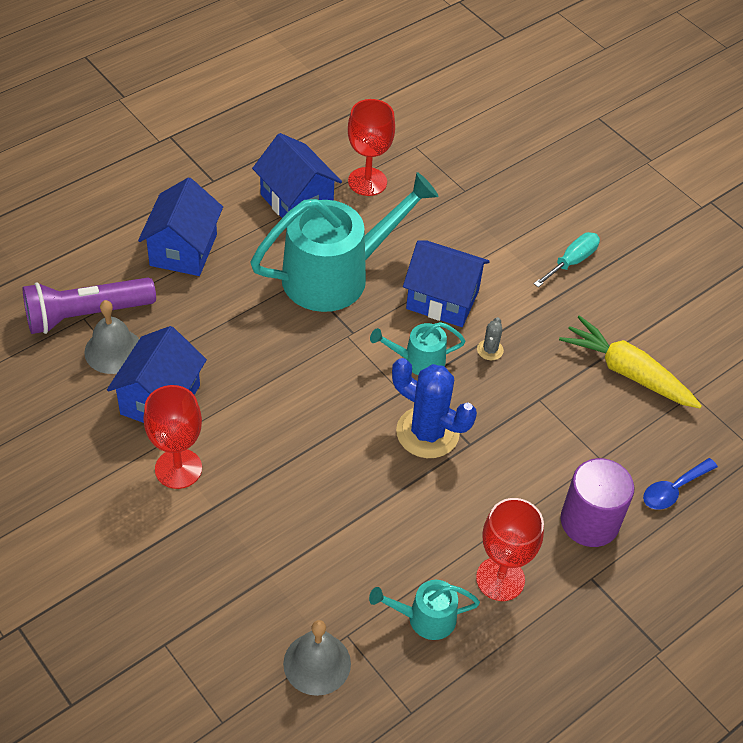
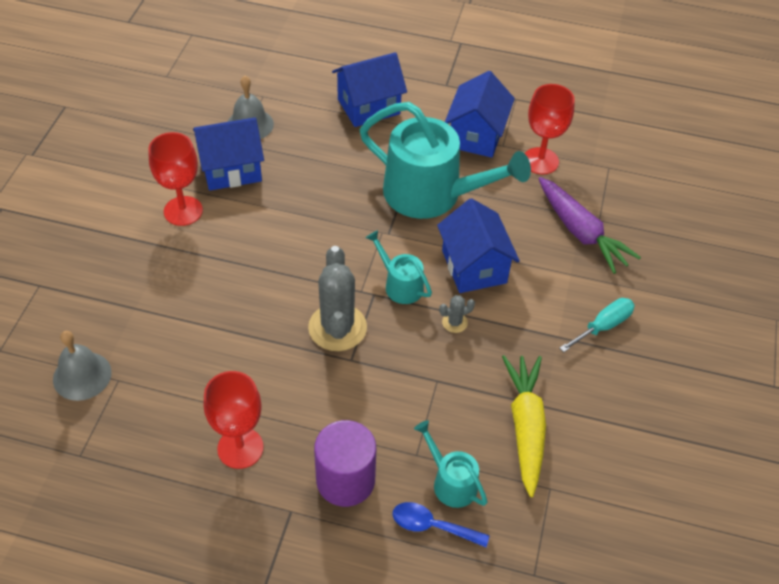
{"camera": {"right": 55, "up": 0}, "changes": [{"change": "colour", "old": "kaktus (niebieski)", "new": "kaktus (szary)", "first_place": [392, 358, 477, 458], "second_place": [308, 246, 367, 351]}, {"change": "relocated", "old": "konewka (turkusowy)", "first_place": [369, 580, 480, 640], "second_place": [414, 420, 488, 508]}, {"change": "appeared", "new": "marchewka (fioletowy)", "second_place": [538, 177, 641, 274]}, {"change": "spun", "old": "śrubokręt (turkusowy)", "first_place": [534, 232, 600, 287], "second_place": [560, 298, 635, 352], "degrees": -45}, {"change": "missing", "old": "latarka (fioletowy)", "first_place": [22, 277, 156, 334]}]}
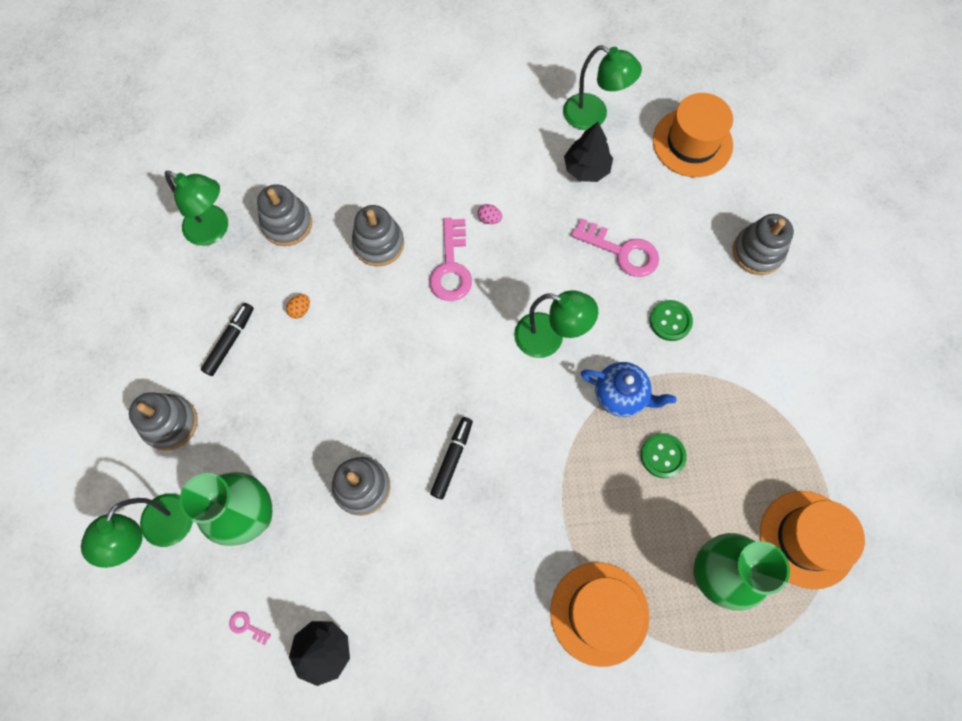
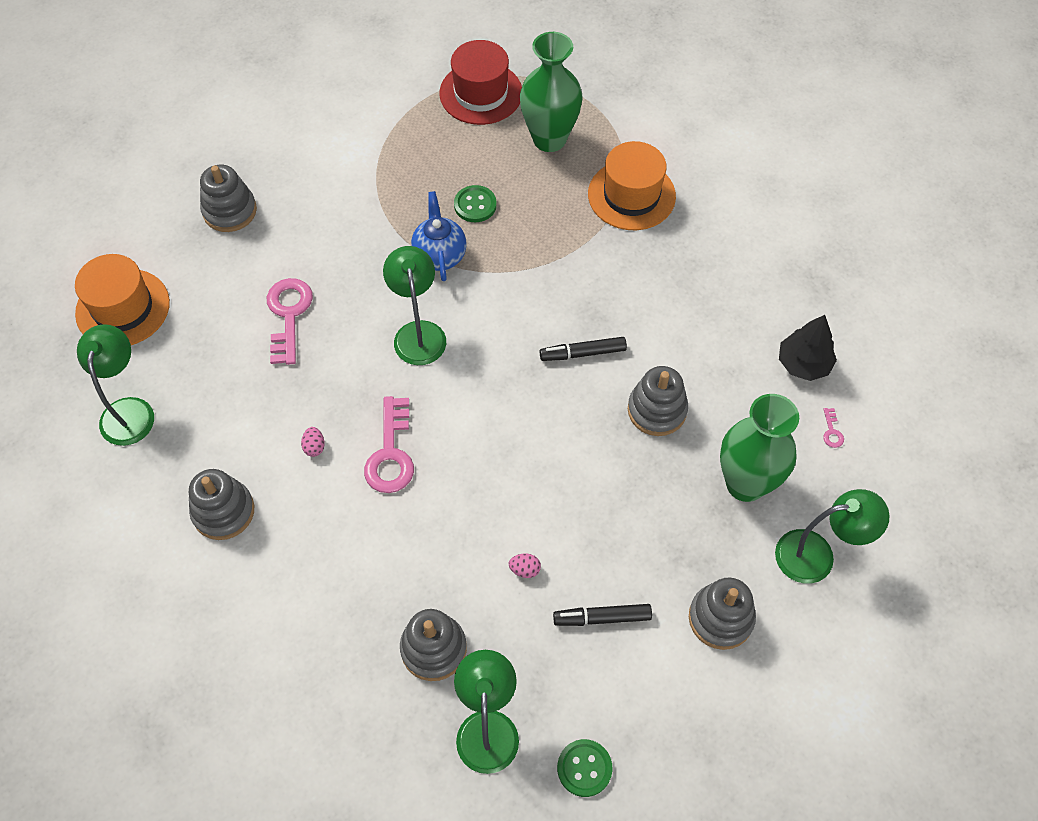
{"camera": {"right": -120, "up": -10}, "changes": [{"change": "relocated", "old": "zabawka nakładanka (szary)", "first_place": [352, 205, 404, 267], "second_place": [189, 469, 254, 540]}, {"change": "spun", "old": "klucz (różowy)", "first_place": [429, 218, 472, 301], "second_place": [364, 396, 414, 493], "degrees": 120}, {"change": "colour", "old": "kapelusz (pomarańczowy)", "new": "kapelusz (czerwony)", "first_place": [760, 491, 865, 589], "second_place": [439, 40, 522, 125]}, {"change": "colour", "old": "jajko (pomarańczowy)", "new": "jajko (różowy)", "first_place": [286, 294, 310, 319], "second_place": [509, 553, 541, 578]}, {"change": "relocated", "old": "guzik (zielony)", "first_place": [650, 300, 693, 341], "second_place": [557, 739, 612, 797]}, {"change": "missing", "old": "drzewko (czarny)", "first_place": [564, 122, 613, 182]}]}
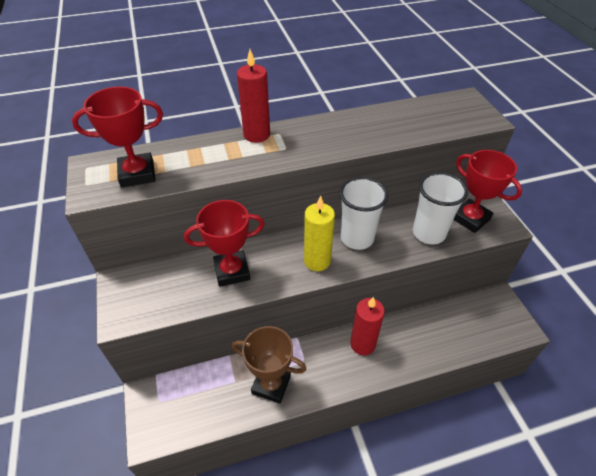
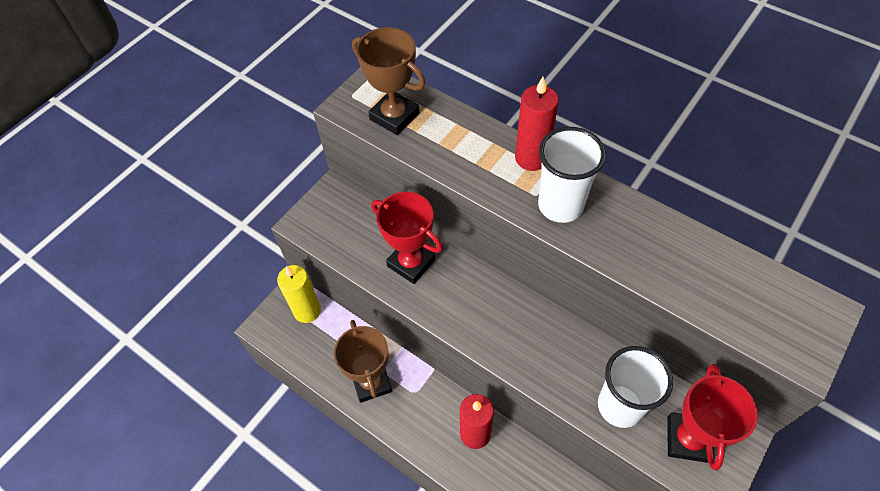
{"camera": {"right": 55, "up": 10}, "changes": [{"change": "relocated", "old": "świeca (żółty)", "first_place": [304, 196, 335, 271], "second_place": [277, 265, 321, 323]}, {"change": "colour", "old": "puchar (czerwony)", "new": "puchar (brązowy)", "first_place": [72, 87, 163, 187], "second_place": [352, 27, 426, 135]}, {"change": "relocated", "old": "szklanka (biały)", "first_place": [339, 177, 388, 250], "second_place": [538, 127, 606, 223]}]}
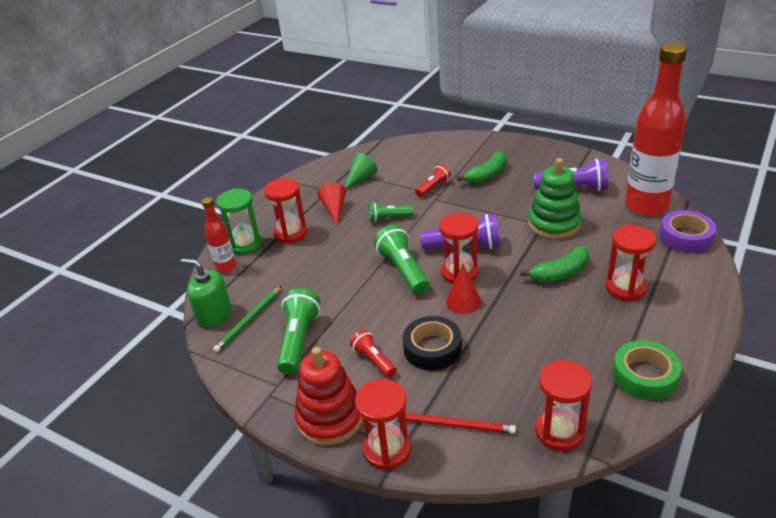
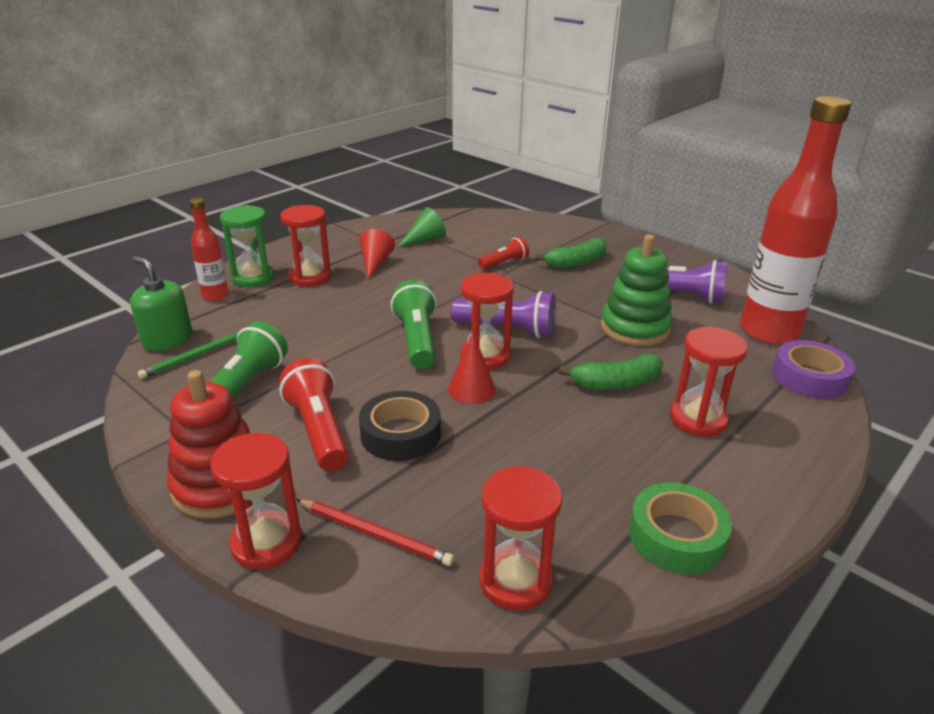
{"camera": {"right": 10, "up": -5}, "changes": [{"change": "size", "old": "latarka (czerwony)", "first_place": [350, 330, 396, 377], "second_place": [279, 358, 349, 471], "factor": 1.66}, {"change": "missing", "old": "latarka (zielony)", "first_place": [369, 202, 413, 222]}]}
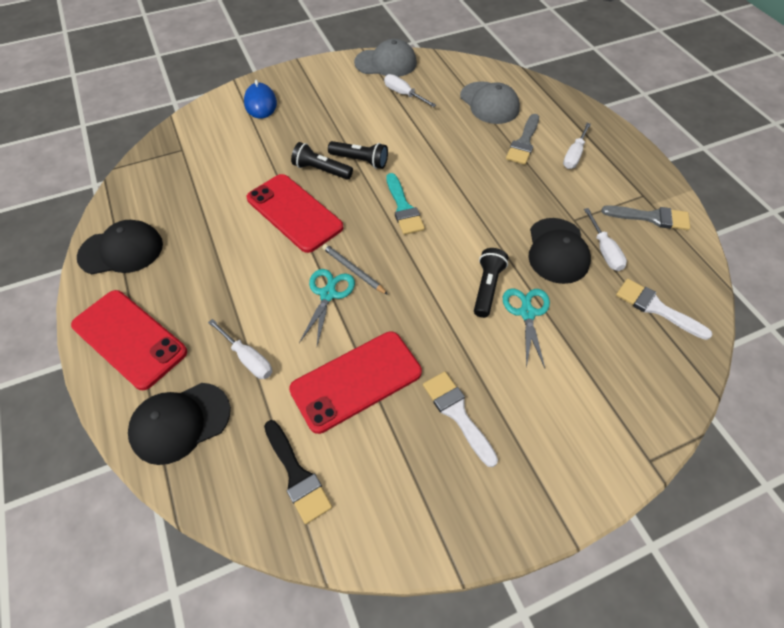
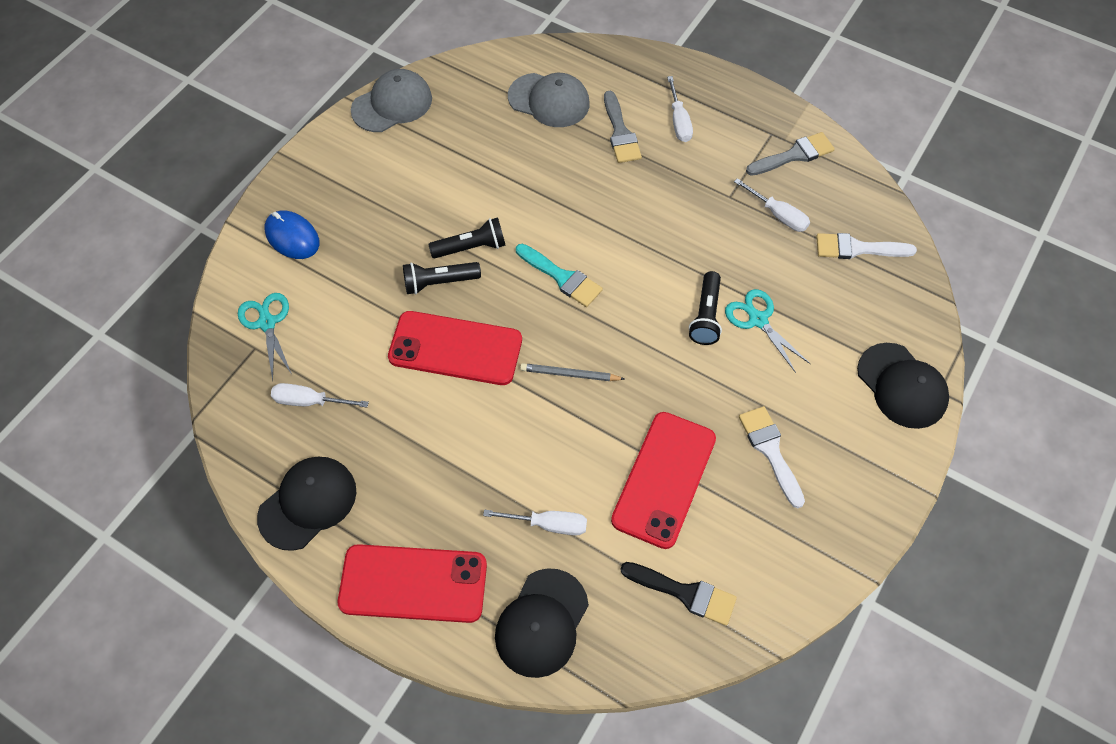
{"camera": {"right": -35, "up": 5}, "changes": [{"change": "relocated", "old": "nożyczki (turkusowy)", "first_place": [299, 269, 355, 345], "second_place": [238, 293, 292, 381]}, {"change": "relocated", "old": "śrubokręt (biały)", "first_place": [384, 74, 436, 107], "second_place": [271, 383, 369, 407]}, {"change": "spun", "old": "latarka (czarny)", "first_place": [474, 248, 508, 318], "second_place": [689, 271, 722, 345], "degrees": -150}, {"change": "spun", "old": "pędzel (biały)", "first_place": [423, 372, 498, 467], "second_place": [739, 406, 805, 508], "degrees": 45}, {"change": "relocated", "old": "czapka (czarny)", "first_place": [529, 218, 591, 284], "second_place": [857, 343, 949, 429]}]}
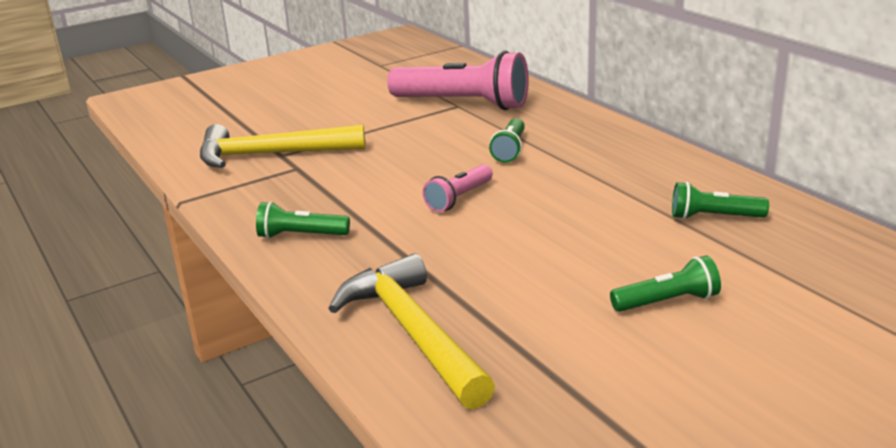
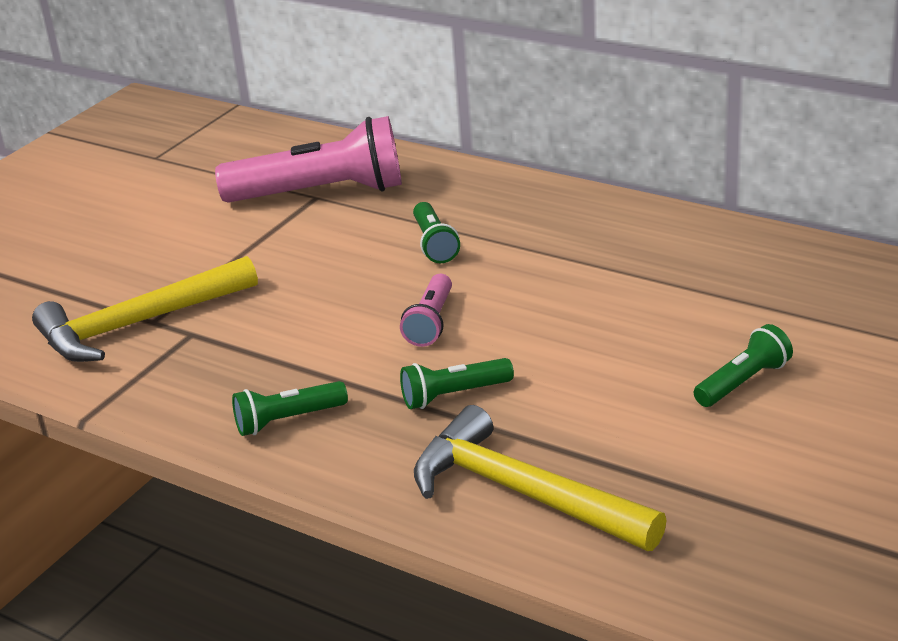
{"camera": {"right": -25, "up": 5}, "changes": [{"change": "relocated", "old": "latarka (zielony)", "first_place": [672, 182, 769, 219], "second_place": [400, 358, 514, 409]}]}
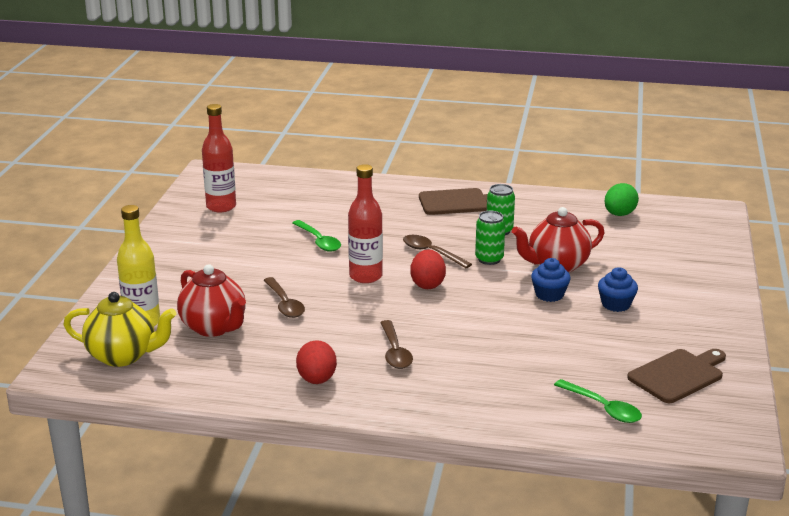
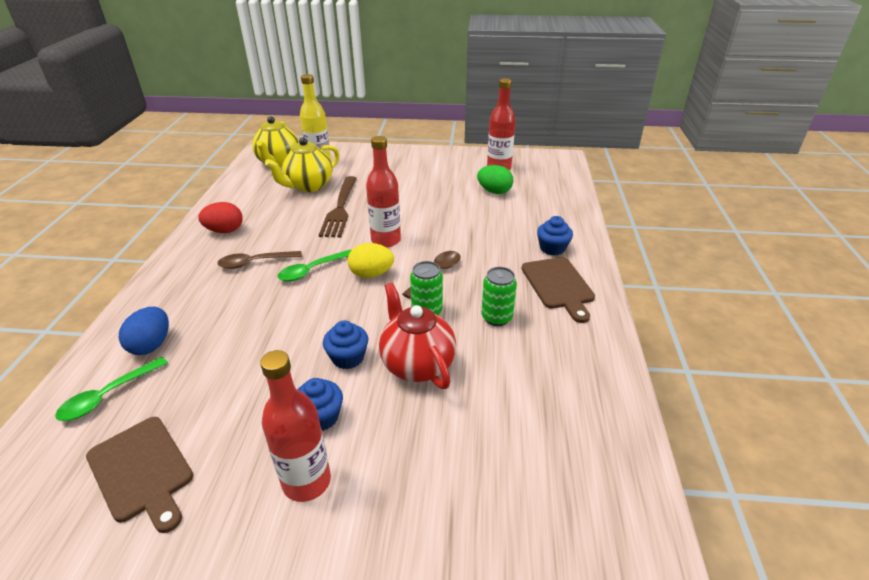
{"camera": {"right": 85, "up": 10}, "changes": [{"change": "appeared", "new": "jajko (niebieski)", "second_place": [119, 307, 169, 355]}, {"change": "appeared", "new": "butelka (czerwony)", "second_place": [260, 350, 331, 502]}, {"change": "colour", "old": "imbryk (czerwony)", "new": "imbryk (żółty)", "first_place": [177, 264, 246, 337], "second_place": [265, 138, 339, 192]}, {"change": "relocated", "old": "łyżka (zielony)", "first_place": [292, 220, 341, 252], "second_place": [277, 250, 352, 282]}, {"change": "exchanged", "old": "łyżka (brązowy)", "new": "widelec (brązowy)", "first_place": [264, 277, 305, 318], "second_place": [319, 176, 357, 237]}, {"change": "colour", "old": "jajko (czerwony)", "new": "jajko (żółty)", "first_place": [410, 249, 446, 289], "second_place": [348, 243, 394, 278]}, {"change": "relocated", "old": "jajko (zielony)", "first_place": [605, 183, 639, 216], "second_place": [477, 165, 513, 194]}, {"change": "appeared", "new": "muffinka (niebieski)", "second_place": [537, 216, 573, 256]}]}
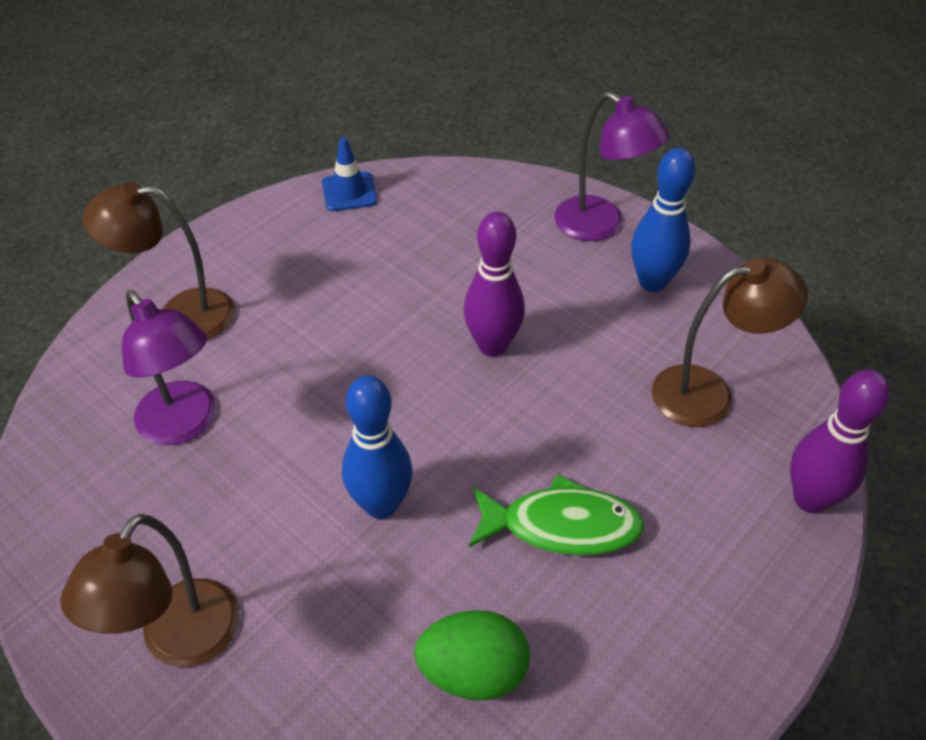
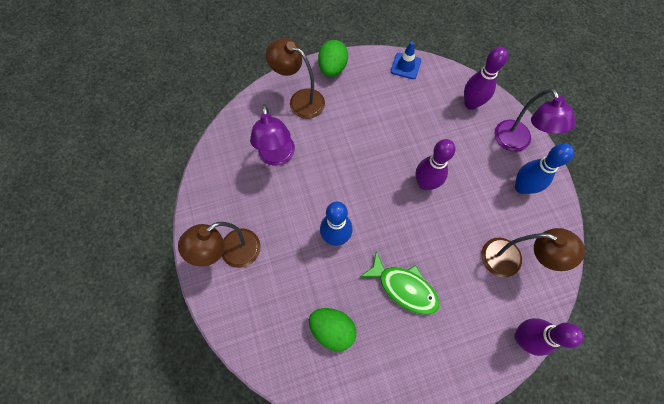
{"camera": {"right": 30, "up": 20}, "changes": [{"change": "appeared", "new": "jajko (zielony)", "second_place": [318, 40, 348, 77]}, {"change": "appeared", "new": "kręgiel (fioletowy)", "second_place": [464, 47, 508, 110]}]}
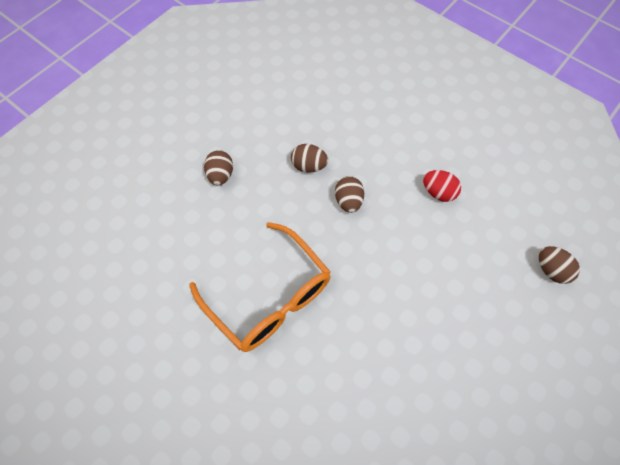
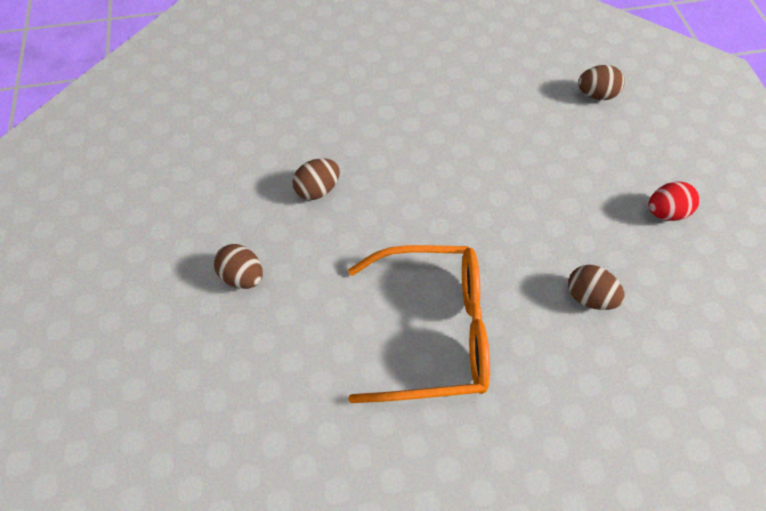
{"camera": {"right": -50, "up": -5}, "changes": [{"change": "relocated", "old": "jajko (brązowy)", "first_place": [335, 176, 364, 213], "second_place": [568, 265, 625, 310]}, {"change": "relocated", "old": "jajko (czerwony)", "first_place": [423, 170, 461, 202], "second_place": [648, 182, 700, 221]}]}
